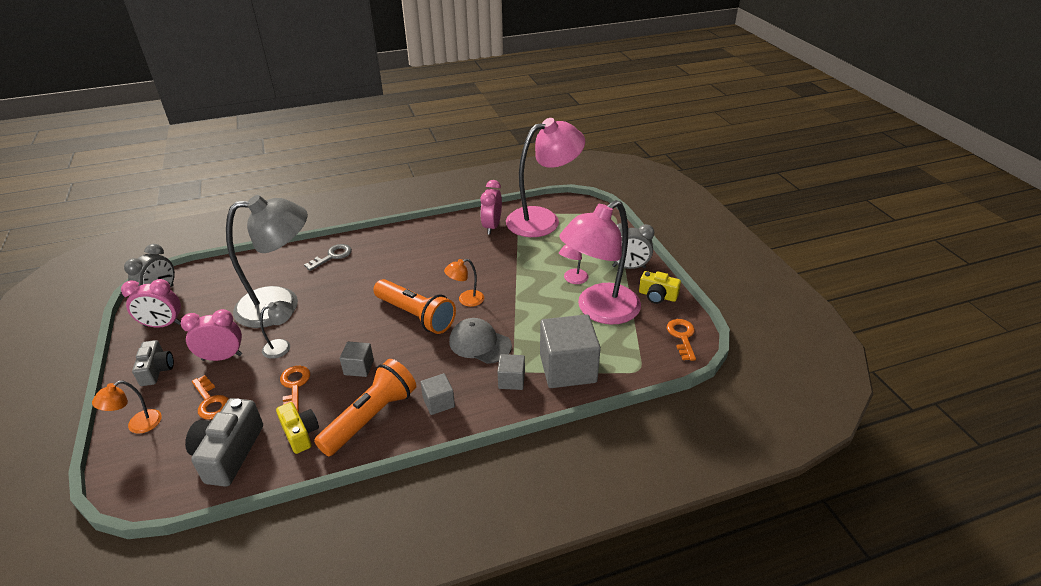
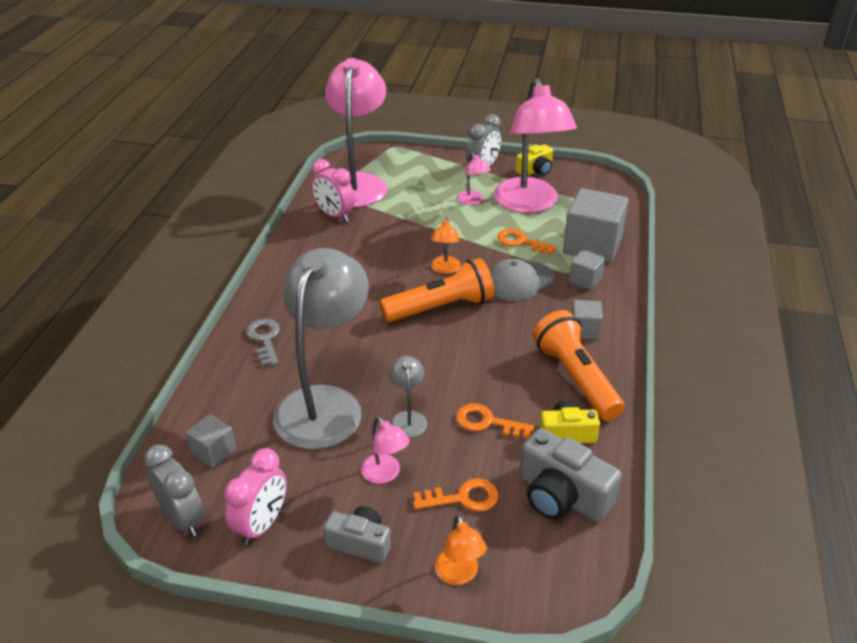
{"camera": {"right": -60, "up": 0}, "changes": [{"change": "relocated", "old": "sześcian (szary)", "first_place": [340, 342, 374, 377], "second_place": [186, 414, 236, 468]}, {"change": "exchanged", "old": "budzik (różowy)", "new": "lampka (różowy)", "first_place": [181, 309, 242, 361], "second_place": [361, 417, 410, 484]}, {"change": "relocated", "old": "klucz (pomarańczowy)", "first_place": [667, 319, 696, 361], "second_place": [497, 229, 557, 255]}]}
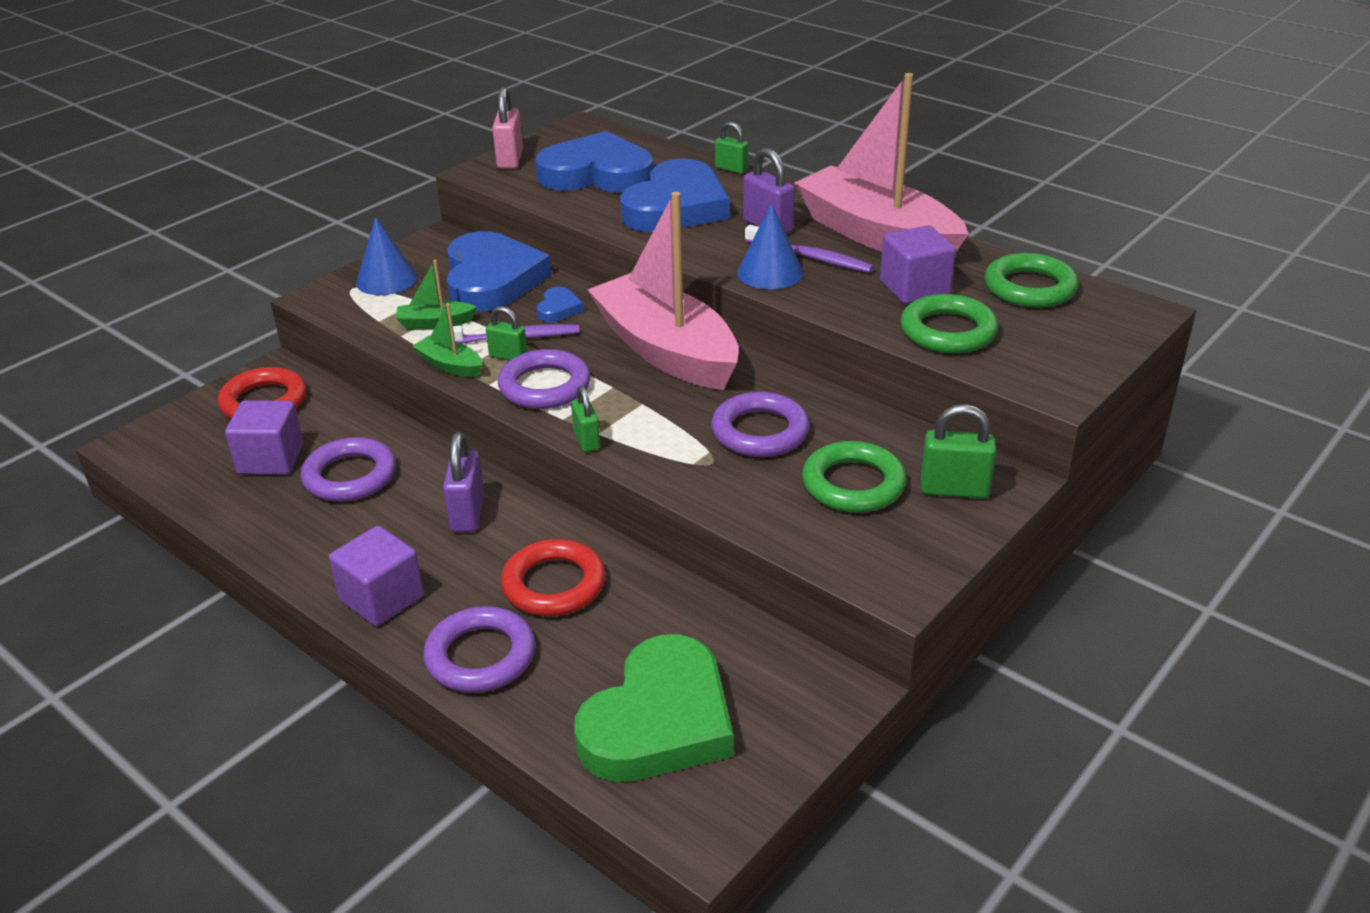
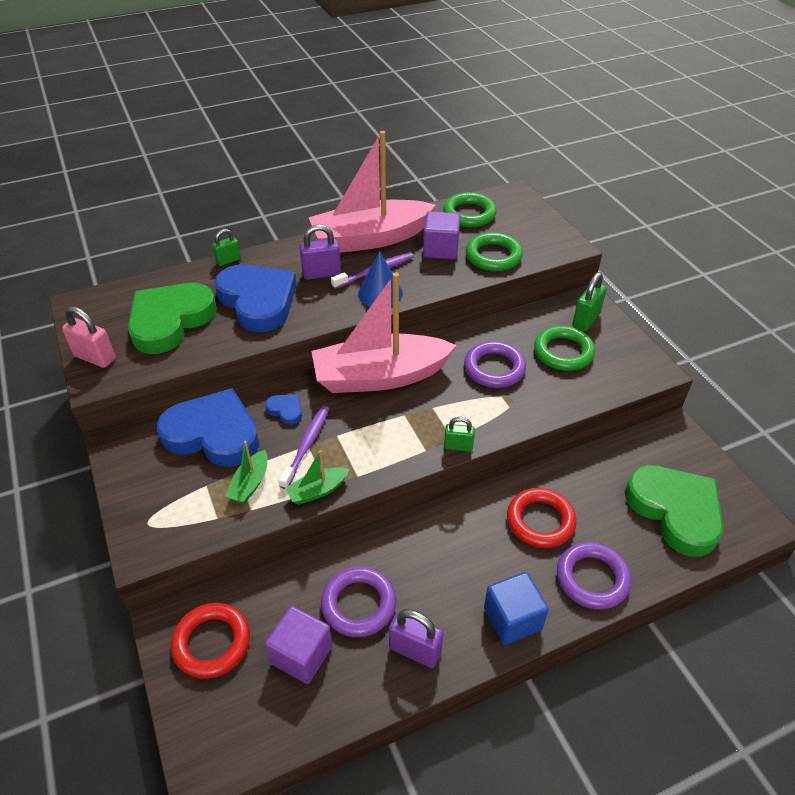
{"camera": {"right": -65, "up": 10}, "changes": [{"change": "colour", "old": "serce (niebieski)", "new": "serce (zielony)", "first_place": [535, 131, 654, 193], "second_place": [128, 283, 217, 354]}, {"change": "relocated", "old": "kłódka (fioletowy)", "first_place": [443, 432, 484, 532], "second_place": [389, 609, 443, 668]}, {"change": "colour", "old": "sześcian (fioletowy)", "new": "sześcian (niebieski)", "first_place": [329, 526, 424, 626], "second_place": [484, 572, 549, 645]}, {"change": "missing", "old": "stożek (niebieski)", "first_place": [356, 217, 417, 295]}, {"change": "missing", "old": "kłódka (zielony)", "first_place": [486, 306, 528, 361]}, {"change": "missing", "old": "pierścień (fioletowy)", "first_place": [498, 349, 591, 409]}]}
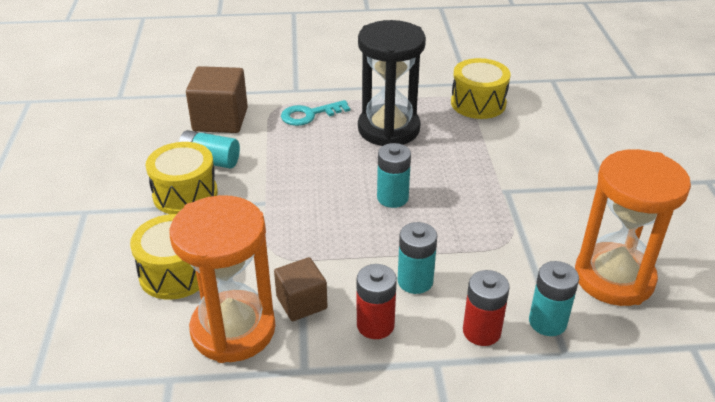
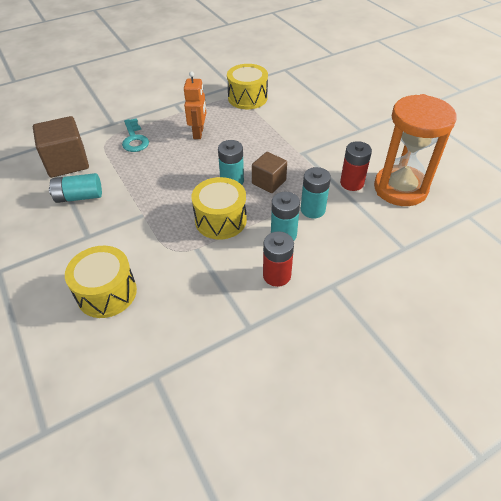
{"camera": {"right": -25, "up": 10}, "changes": [{"change": "spun", "old": "klucz (turkusowy)", "first_place": [281, 100, 350, 126], "second_place": [122, 118, 149, 152], "degrees": -60}, {"change": "exchanged", "old": "klepsydra (czarny)", "new": "robot (pomarańczowy)", "first_place": [358, 20, 426, 146], "second_place": [184, 72, 206, 139]}, {"change": "relocated", "old": "bęben (żółty)", "first_place": [146, 142, 218, 214], "second_place": [191, 177, 247, 240]}, {"change": "relocated", "old": "sześcian (brązowy)", "first_place": [274, 257, 328, 321], "second_place": [252, 152, 287, 193]}, {"change": "relocated", "old": "bateria (turkusowy)", "first_place": [529, 261, 579, 336], "second_place": [301, 167, 331, 218]}, {"change": "relocated", "old": "bateria (czerwony)", "first_place": [463, 270, 510, 346], "second_place": [340, 141, 372, 191]}, {"change": "missing", "old": "klepsydra (pomarańczowy)", "first_place": [169, 195, 275, 363]}]}
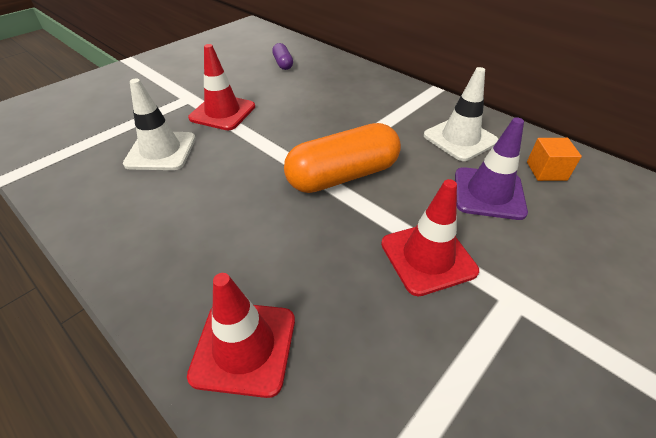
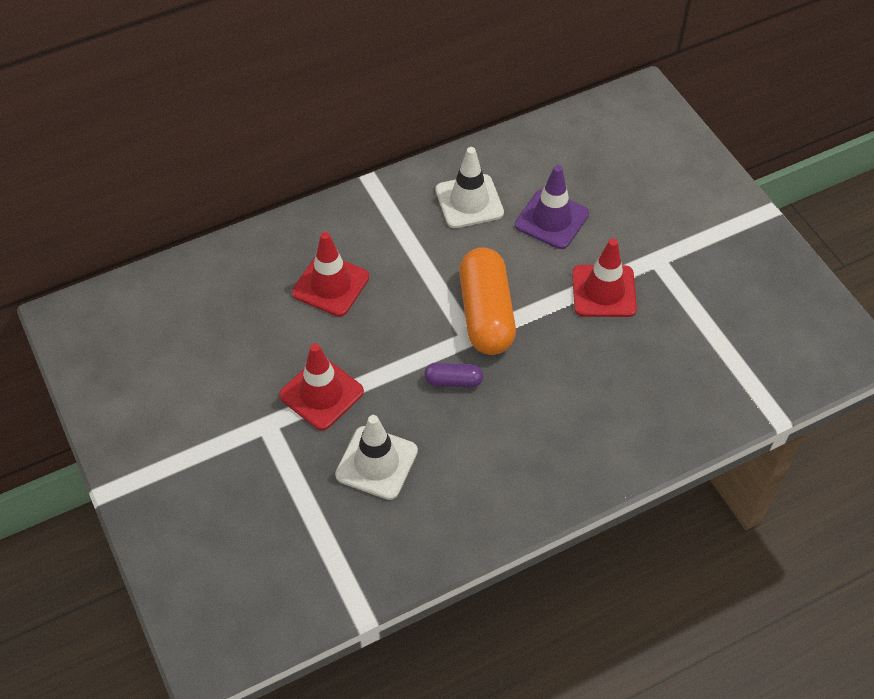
{"camera": {"right": -70, "up": 10}, "changes": [{"change": "relocated", "old": "pachołek (czerwony)", "first_place": [187, 273, 295, 398], "second_place": [292, 232, 369, 317]}, {"change": "relocated", "old": "kapsułka (fioletowy)", "first_place": [272, 43, 293, 70], "second_place": [424, 363, 483, 387]}, {"change": "missing", "old": "sześcian (pomarańczowy)", "first_place": [527, 138, 582, 181]}]}
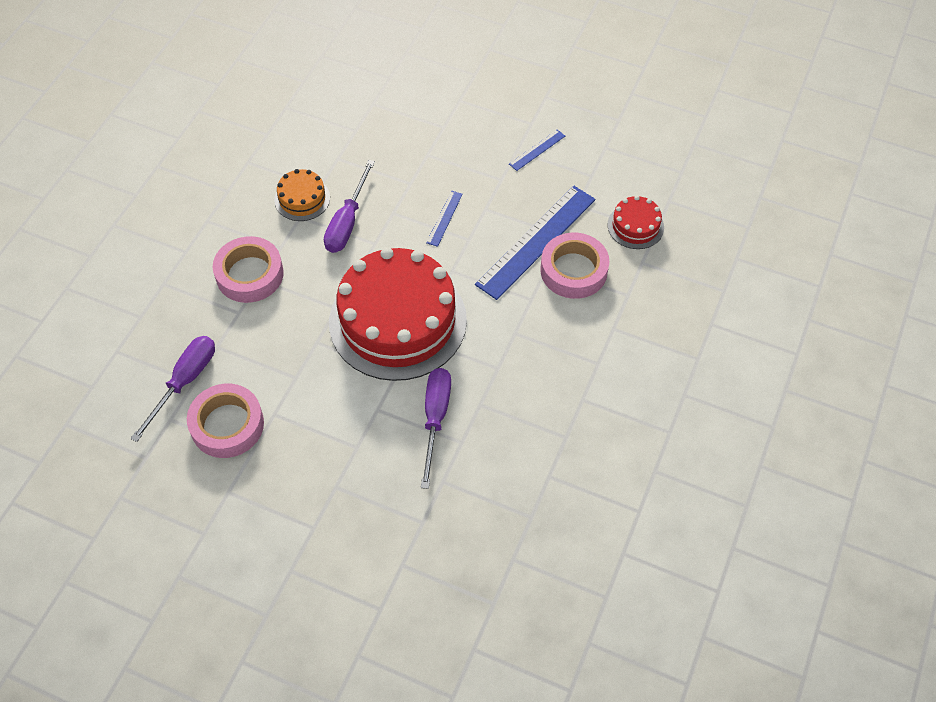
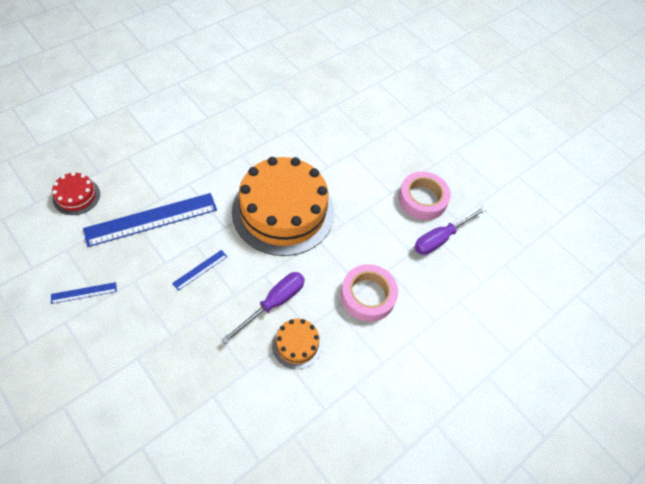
{"camera": {"right": -160, "up": 0}, "changes": [{"change": "colour", "old": "tort (czerwony)", "new": "tort (pomarańczowy)", "first_place": [329, 247, 467, 381], "second_place": [232, 157, 334, 256]}, {"change": "missing", "old": "śrubokręt (fioletowy)", "first_place": [421, 368, 451, 489]}, {"change": "missing", "old": "taśma klejąca (różowy)", "first_place": [540, 233, 609, 299]}]}
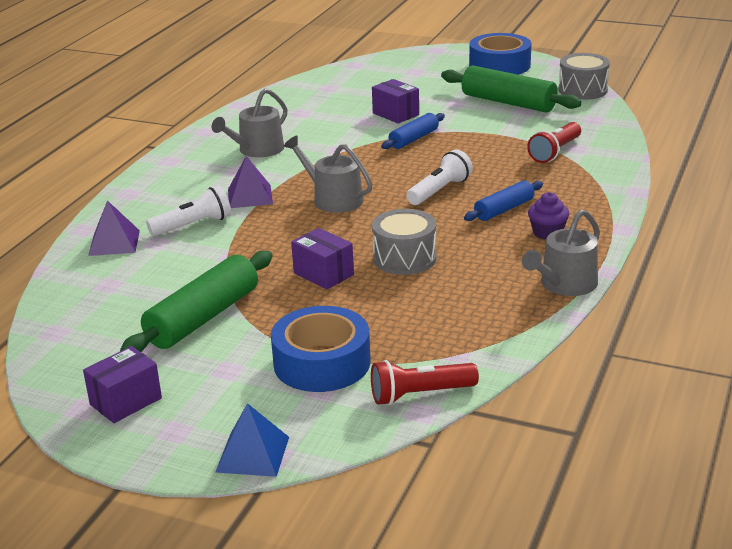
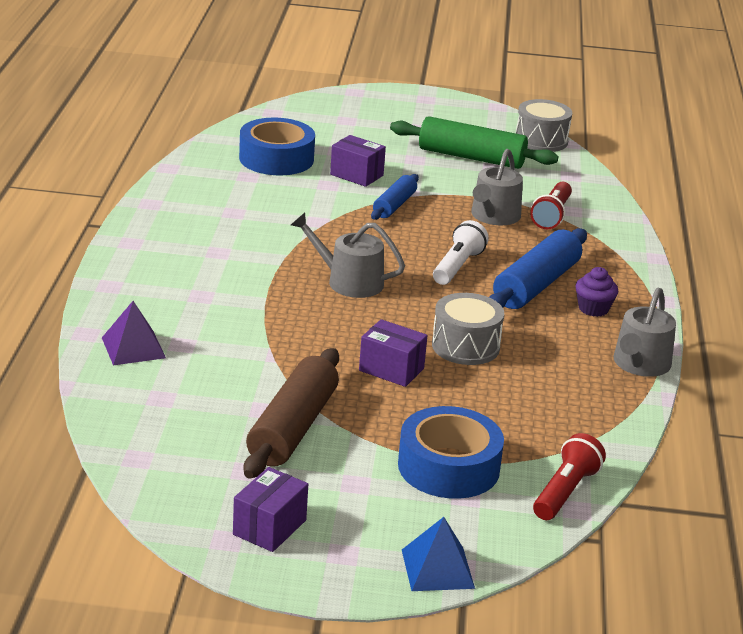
{"camera": {"right": -20, "up": 0}, "changes": [{"change": "relocated", "old": "taśma klejąca (niebieski)", "first_place": [469, 33, 531, 75], "second_place": [239, 118, 315, 175]}, {"change": "colour", "old": "wałek do ciasta (zielony)", "new": "wałek do ciasta (brązowy)", "first_place": [120, 251, 273, 352], "second_place": [244, 348, 339, 479]}, {"change": "relocated", "old": "konewka (szary)", "first_place": [212, 88, 288, 157], "second_place": [471, 149, 523, 225]}, {"change": "size", "old": "wałek do ciasta (niebieski)", "first_place": [464, 180, 543, 221], "second_place": [489, 228, 587, 309], "factor": 1.71}, {"change": "spun", "old": "latarka (czerwony)", "first_place": [371, 360, 479, 405], "second_place": [533, 433, 606, 520], "degrees": 150}, {"change": "missing", "old": "latarka (biały)", "first_place": [146, 186, 231, 236]}, {"change": "missing", "old": "piramida (fioletowy)", "first_place": [228, 156, 273, 208]}]}
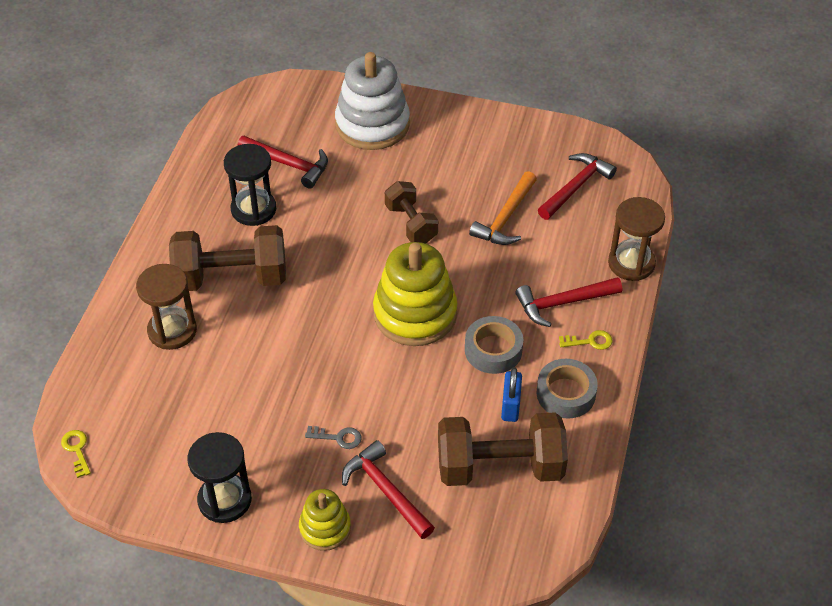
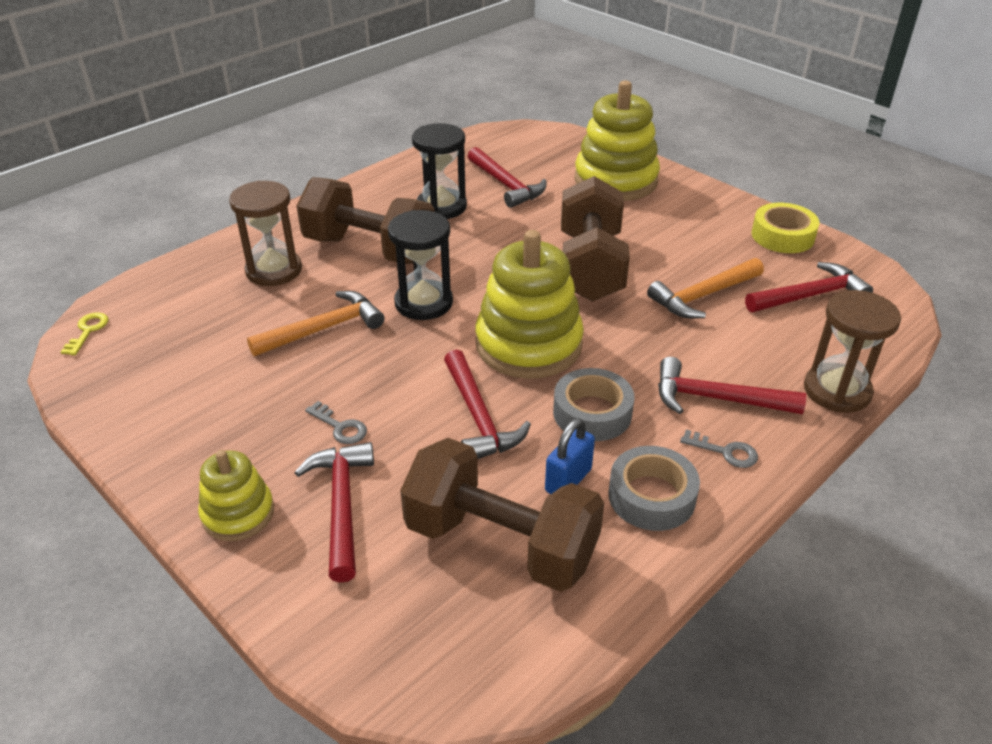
{"camera": {"right": 30, "up": -10}, "changes": [{"change": "appeared", "new": "młotek (pomarańczowy)", "second_place": [247, 291, 384, 356]}, {"change": "relocated", "old": "klepsydra (czarny)", "first_place": [187, 432, 252, 523], "second_place": [388, 210, 453, 320]}, {"change": "appeared", "new": "młotek (czerwony)", "second_place": [444, 349, 531, 459]}, {"change": "size", "old": "hantel (brązowy)", "first_place": [385, 181, 438, 244], "second_place": [561, 176, 630, 302], "factor": 1.66}, {"change": "colour", "old": "zabawka nakładanka (biały)", "new": "zabawka nakładanka (żółty)", "first_place": [335, 52, 410, 150], "second_place": [574, 81, 660, 201]}, {"change": "colour", "old": "klucz (żółty)", "new": "klucz (szary)", "first_place": [559, 330, 613, 350], "second_place": [680, 430, 758, 468]}, {"change": "appeared", "new": "taśma klejąca (żółty)", "second_place": [752, 203, 820, 253]}]}
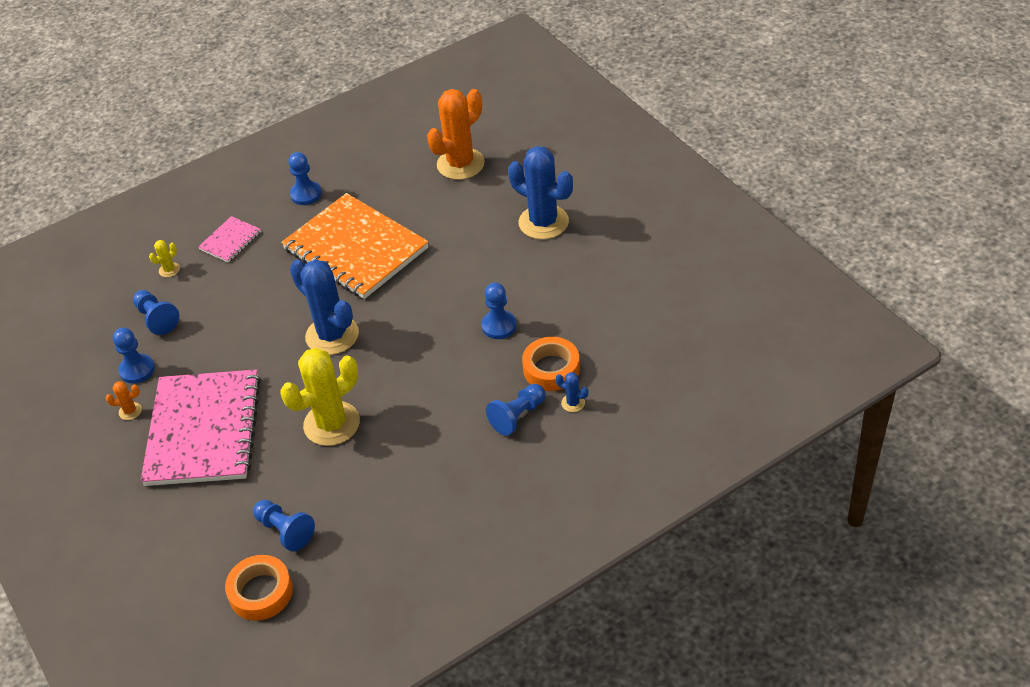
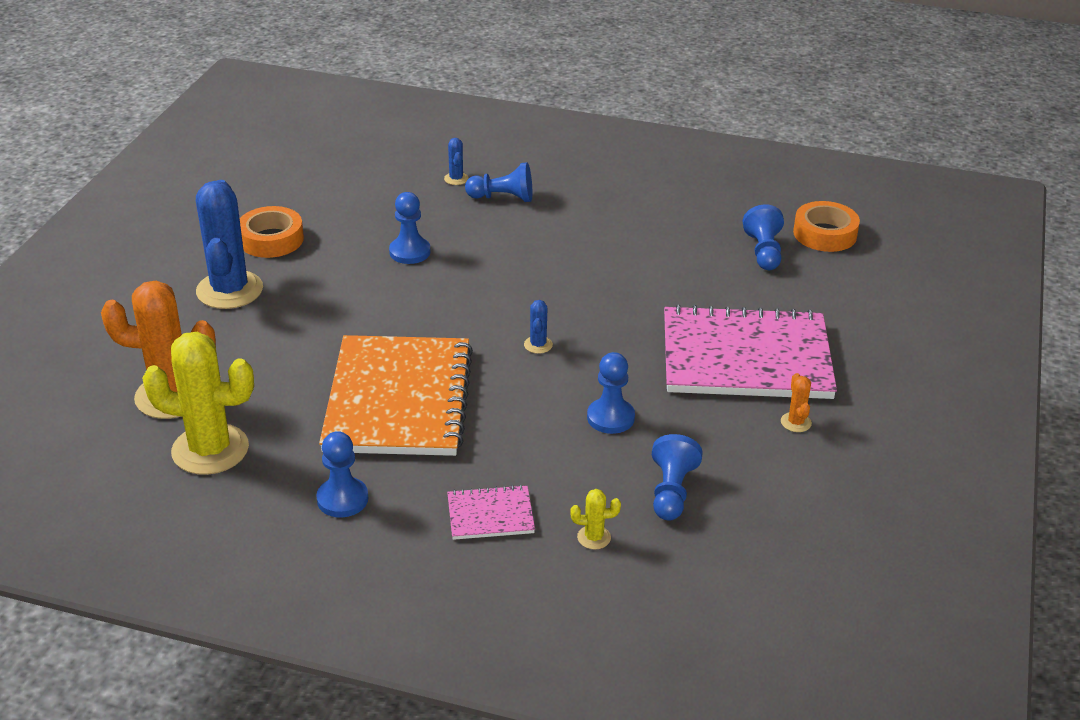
{"camera": {"right": -135, "up": -10}, "changes": [{"change": "relocated", "old": "kaktus (żółty)", "first_place": [281, 348, 360, 446], "second_place": [142, 331, 254, 475]}, {"change": "relocated", "old": "taśma klejąca (pomarańczowy)", "first_place": [522, 337, 580, 391], "second_place": [240, 206, 304, 258]}, {"change": "size", "old": "kaktus (niebieski)", "first_place": [290, 259, 359, 355], "second_place": [524, 300, 553, 354], "factor": 0.42}, {"change": "relocated", "old": "pionek (niebieski)", "first_place": [113, 328, 155, 384], "second_place": [587, 352, 635, 434]}, {"change": "spun", "old": "zeszyt (różowy)", "first_place": [140, 369, 261, 486], "second_place": [664, 304, 837, 399], "degrees": 45}, {"change": "spun", "old": "kaktus (pomarańczowy)", "first_place": [106, 381, 142, 420], "second_place": [781, 373, 812, 432], "degrees": 45}]}
